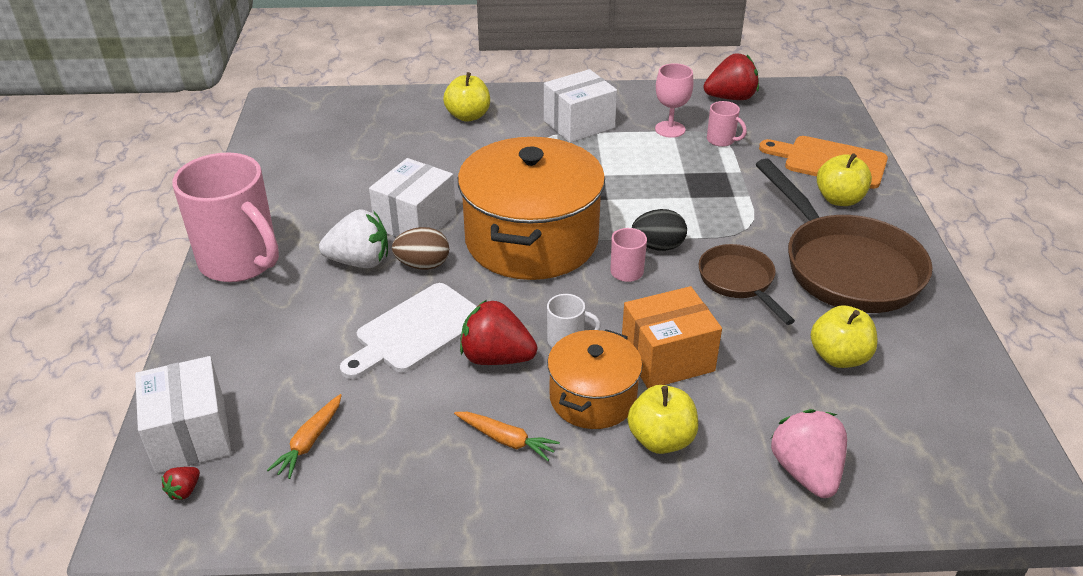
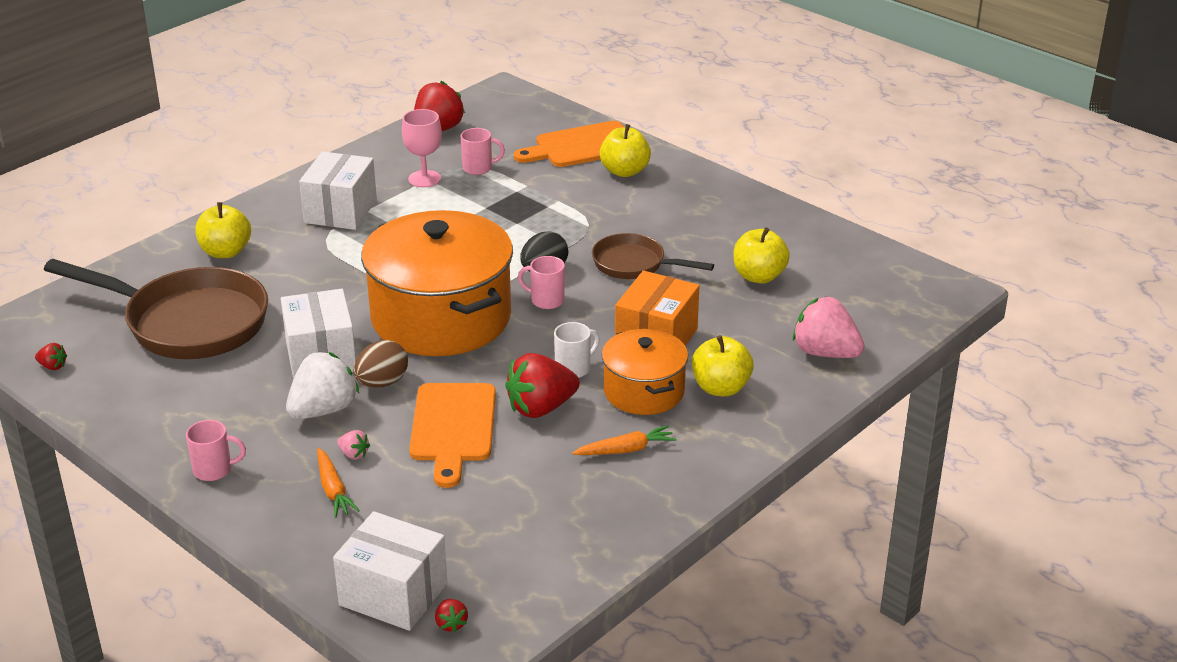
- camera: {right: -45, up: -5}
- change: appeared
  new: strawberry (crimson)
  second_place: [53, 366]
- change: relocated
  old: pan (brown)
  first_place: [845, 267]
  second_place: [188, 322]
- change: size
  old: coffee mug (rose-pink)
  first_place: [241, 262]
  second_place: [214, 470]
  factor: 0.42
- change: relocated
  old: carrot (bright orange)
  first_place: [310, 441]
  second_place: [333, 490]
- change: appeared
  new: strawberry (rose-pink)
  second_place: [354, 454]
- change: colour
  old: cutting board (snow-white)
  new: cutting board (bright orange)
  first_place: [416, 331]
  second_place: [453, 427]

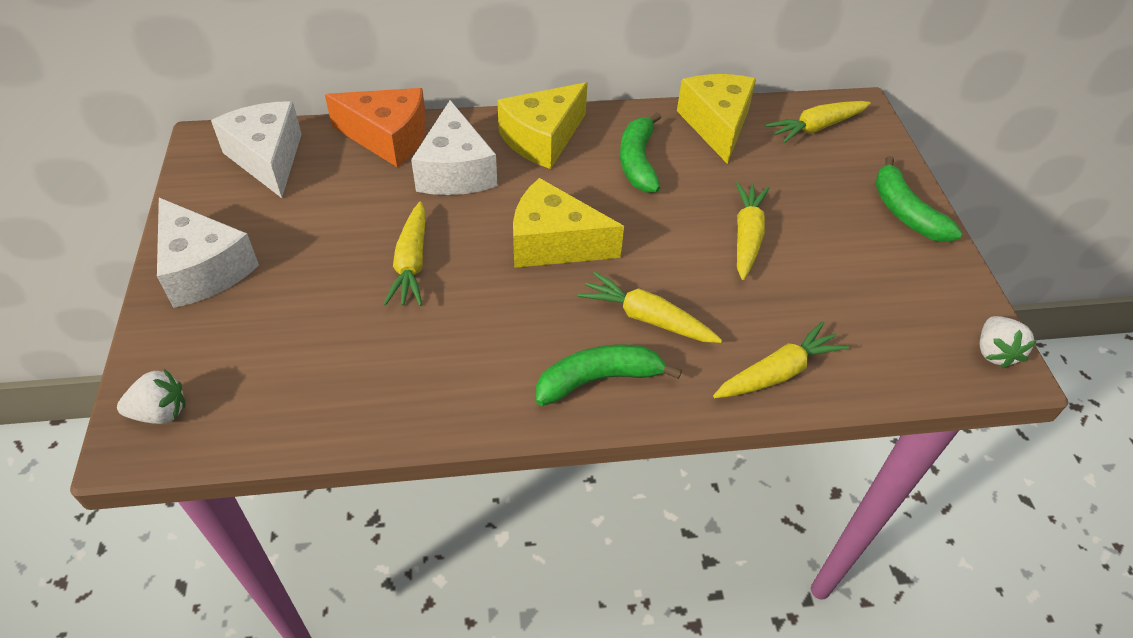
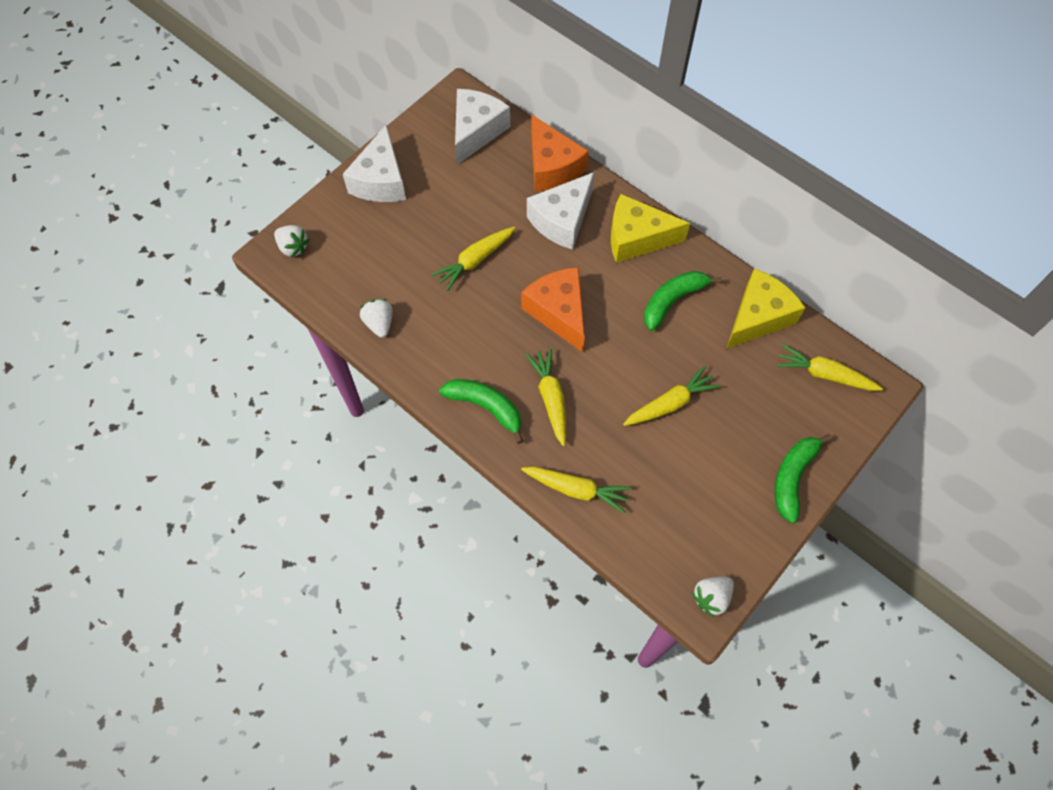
- camera: {right: 50, up: 15}
- change: appeared
  new: strawberry (snow-white)
  second_place: [379, 323]
- change: colour
  old: piece of cheese (yellow)
  new: piece of cheese (bright orange)
  first_place: [554, 243]
  second_place: [559, 312]

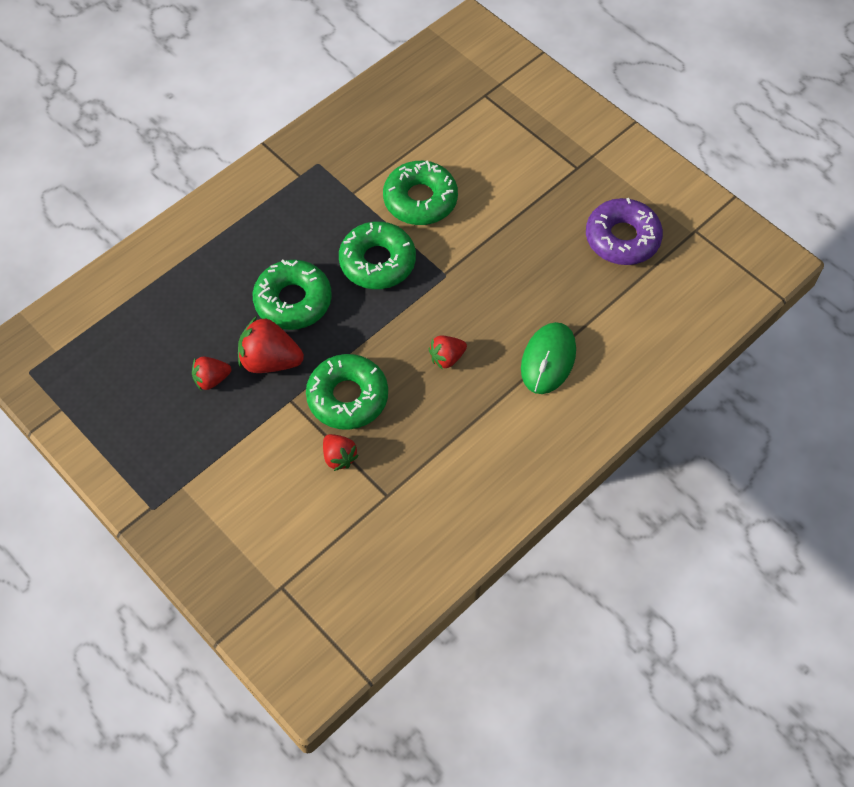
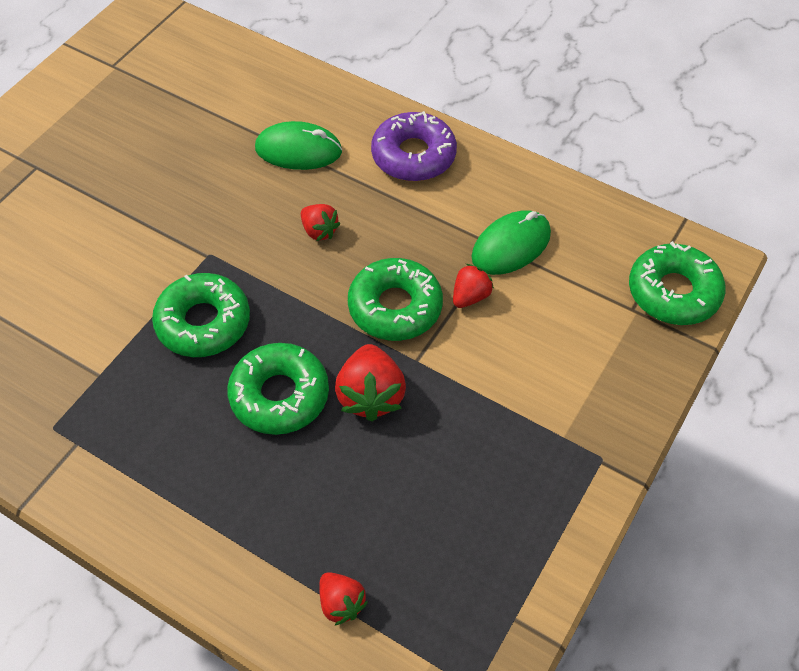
- camera: {right: -105, up: -5}
- change: relocated
  old: strawberry (crimson)
  first_place: [211, 379]
  second_place: [341, 603]
- change: relocated
  old: doughnut (violet)
  first_place: [622, 238]
  second_place: [413, 155]
- change: appeared
  new: mouse (leaf-green)
  second_place: [511, 246]
- change: relocated
  old: doughnut (leaf-green)
  first_place: [420, 200]
  second_place: [673, 292]

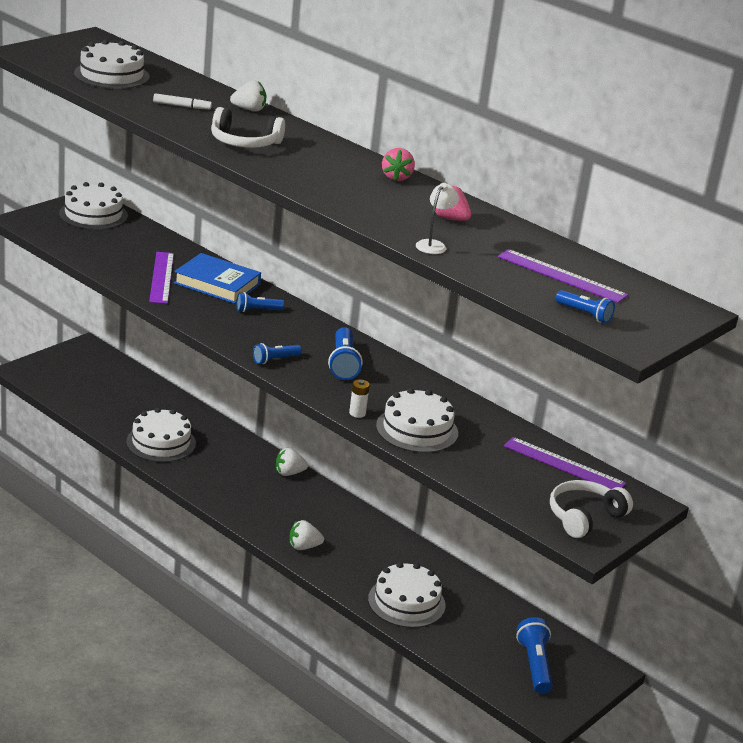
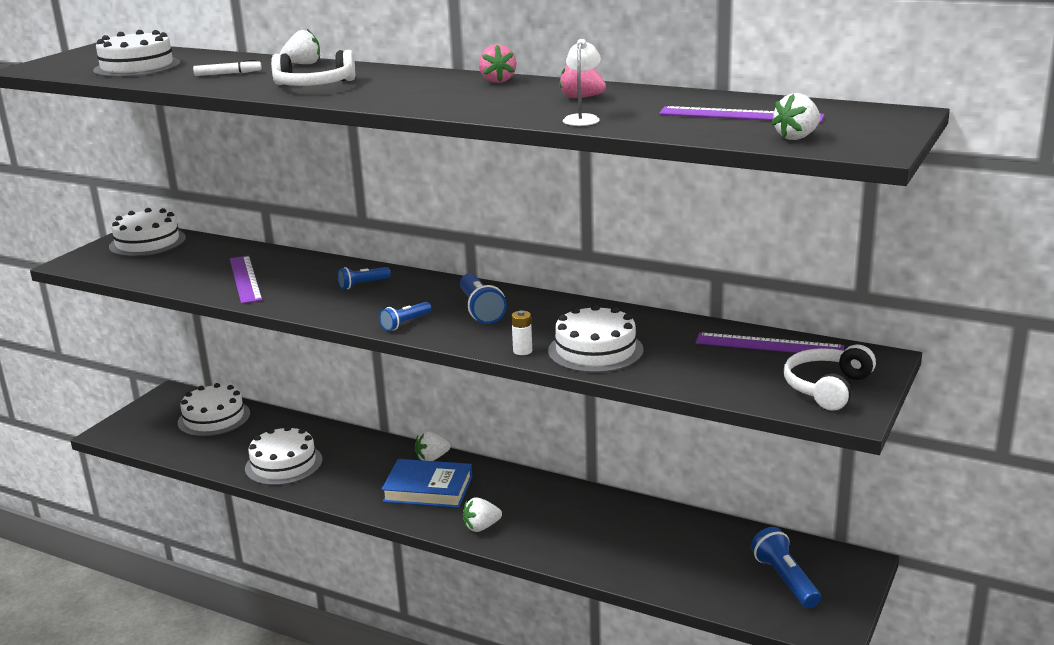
- camera: {right: -10, up: -5}
- change: relocated
  old: layer cake (snow-white)
  first_place: [406, 602]
  second_place: [214, 418]
- change: relocated
  old: hardcover (blue)
  first_place: [217, 284]
  second_place: [428, 489]
- change: exchanged
  old: pocket torch (blue)
  new: strawberry (snow-white)
  first_place: [584, 314]
  second_place: [797, 137]

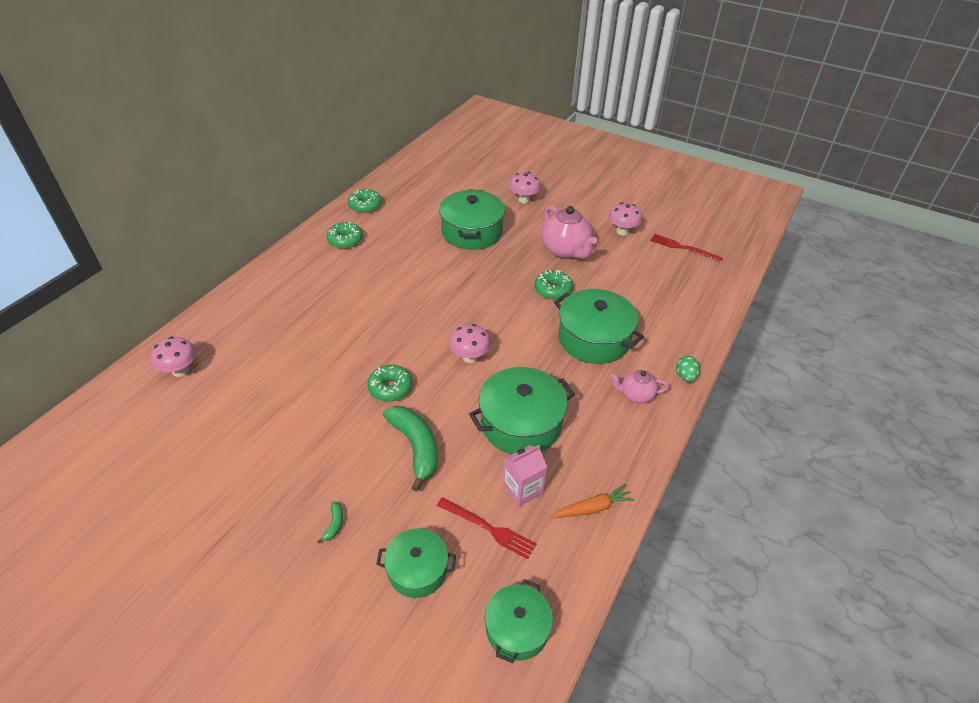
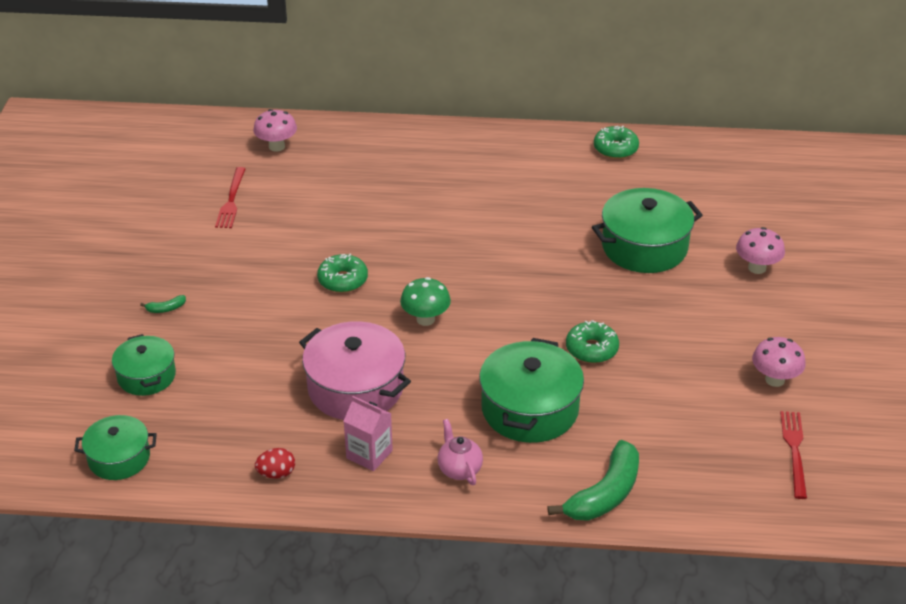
- camera: {right: 65, up: -5}
- change: relocated
  old: fork (crimson)
  first_place: [488, 528]
  second_place: [231, 200]
- change: exchanged
  old: carrot (bright orange)
  new: egg shape (crimson)
  first_place: [592, 508]
  second_place: [276, 473]
- change: colour
  old: pot (leaf-green)
  new: pot (rose-pink)
  first_place: [521, 423]
  second_place: [355, 388]
- change: relocated
  old: carton (rose-pink)
  first_place: [523, 489]
  second_place: [369, 454]
- change: colour
  old: mushroom (rose-pink)
  new: mushroom (leaf-green)
  first_place: [470, 357]
  second_place: [425, 319]
- change: relocated
  old: banana fruit (leaf-green)
  first_place: [415, 447]
  second_place: [605, 494]
- change: missing
  old: doughnut (leaf-green)
  first_place: [345, 240]
- change: missing
  old: china teapot (rose-pink)
  first_place: [565, 251]
- change: missing
  old: egg shape (leaf-green)
  first_place: [685, 376]

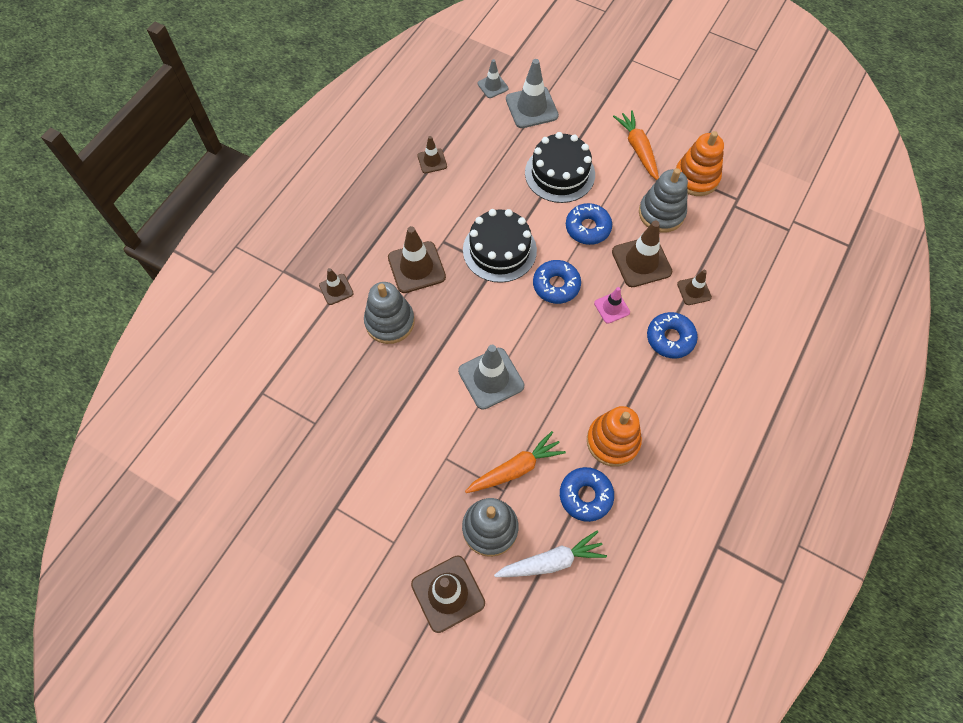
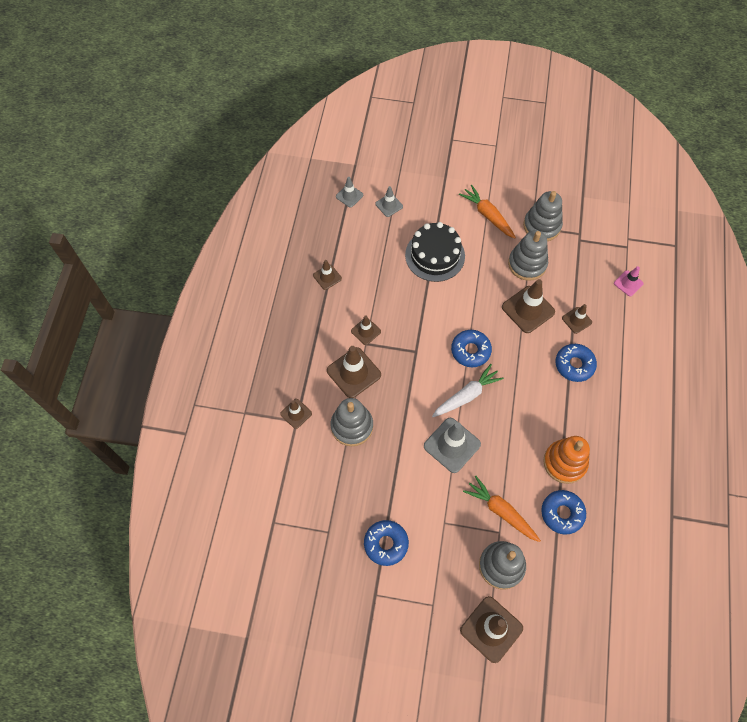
- camera: {right: -20, up: 0}
- change: appeared
  new: road cone (brown)
  second_place: [366, 331]
- change: relocated
  old: doughnut (blue)
  first_place: [587, 228]
  second_place: [386, 544]
- change: size
  old: road cone (ash-grey)
  first_place: [531, 107]
  second_place: [389, 205]
  factor: 0.56
- change: relocated
  old: carrot (snow-white)
  first_place: [551, 561]
  second_place: [466, 395]
- change: spun
  old: carrot (bright orange)
  first_place: [515, 468]
  second_place: [501, 511]
  degrees: -90
- change: colour
  old: stacking rings (bright orange)
  new: stacking rings (ash-grey)
  first_place: [696, 178]
  second_place: [542, 226]
- change: relocated
  old: road cone (rose-pink)
  first_place: [611, 308]
  second_place: [628, 283]
- change: missing
  old: layer cake (jet-black)
  first_place: [499, 250]

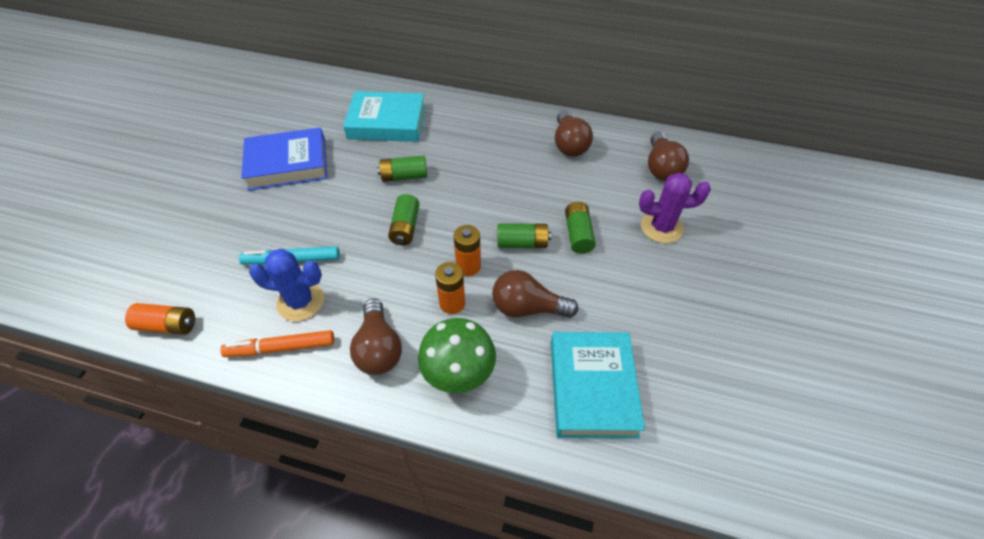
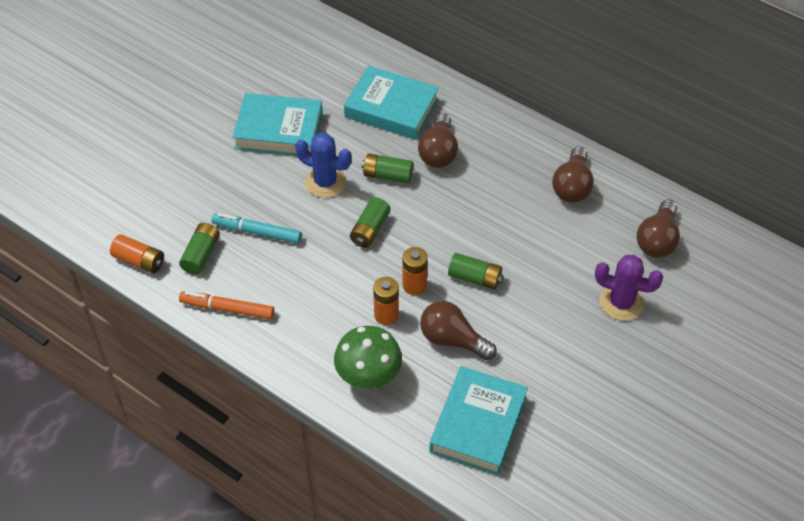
- camera: {right: 20, up: 0}
- change: relocated
  old: power cell (leaf-green)
  first_place: [578, 234]
  second_place: [201, 255]
- change: colour
  old: hardcover (blue)
  new: hardcover (teal)
  first_place: [288, 164]
  second_place: [279, 130]
- change: relocated
  old: prickly plant (blue)
  first_place: [300, 301]
  second_place: [325, 182]
- change: relocated
  old: light bulb (brown)
  first_place: [379, 348]
  second_place: [438, 152]

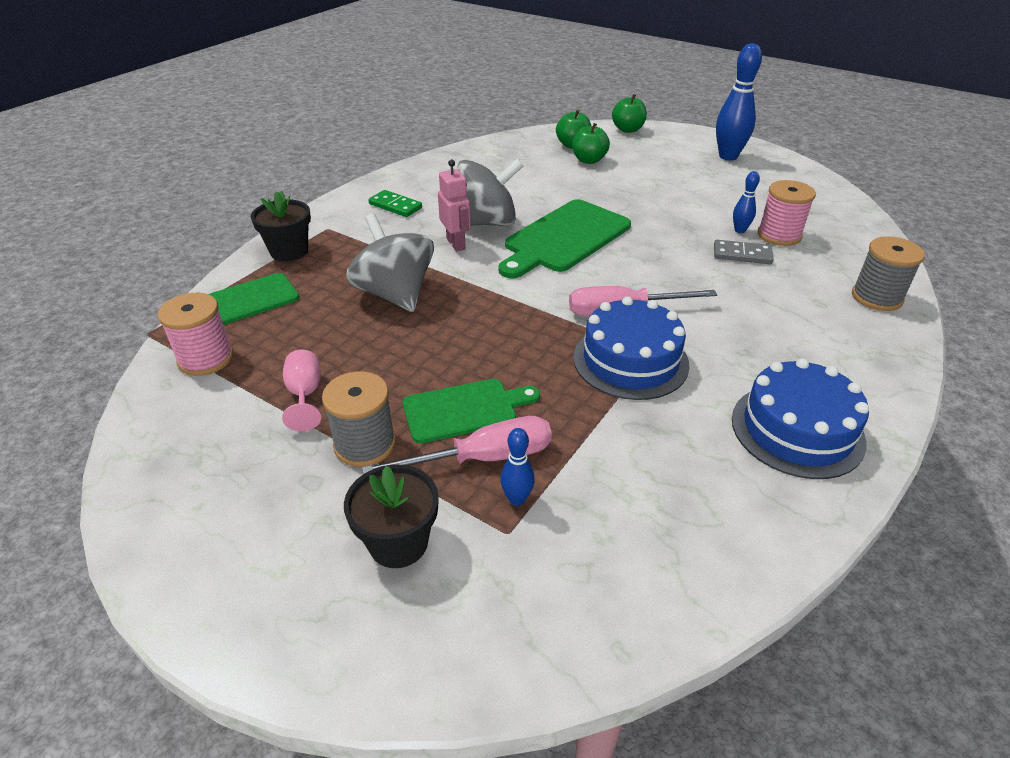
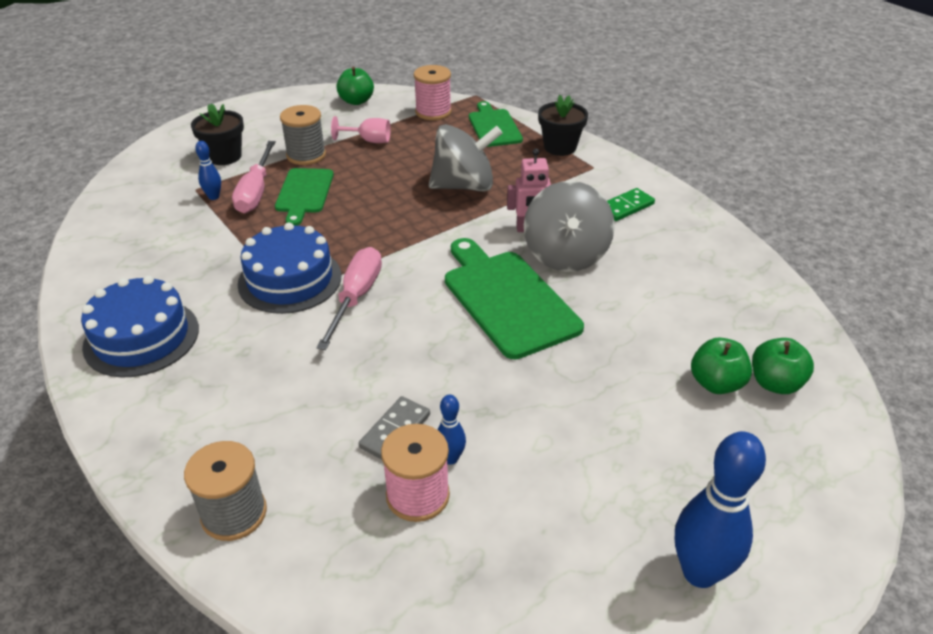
- camera: {right: 110, up: 0}
- change: relocated
  old: toy apple (leaf-green)
  first_place: [627, 129]
  second_place: [356, 101]

